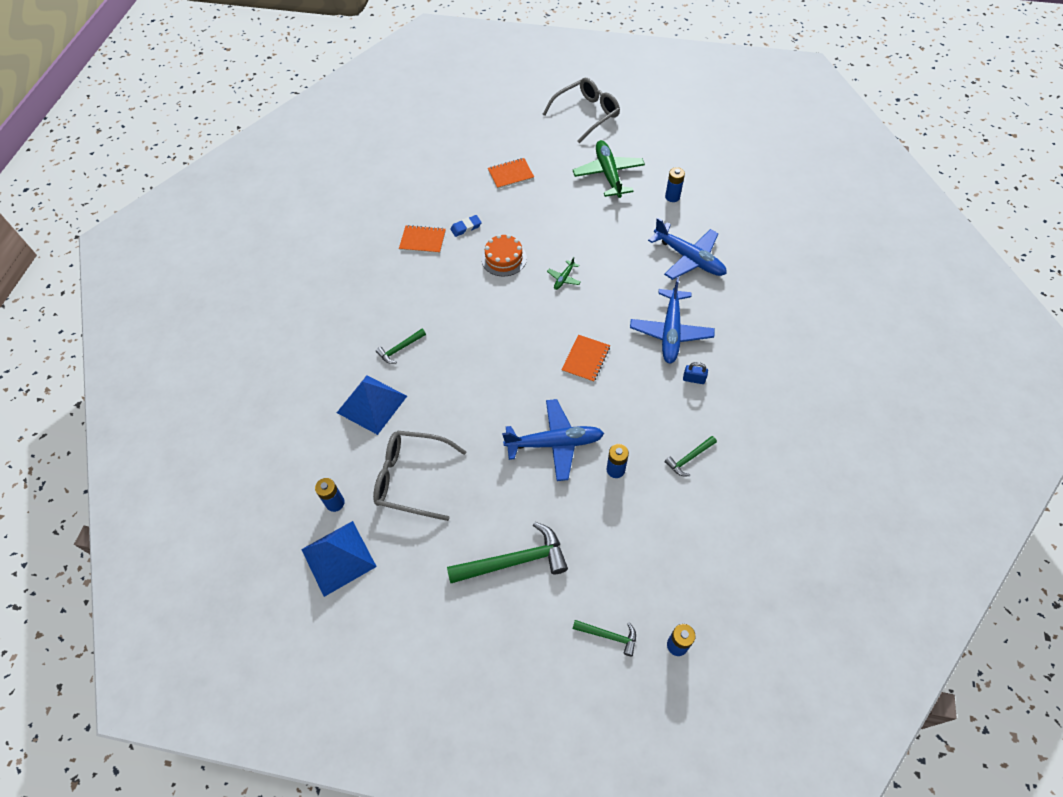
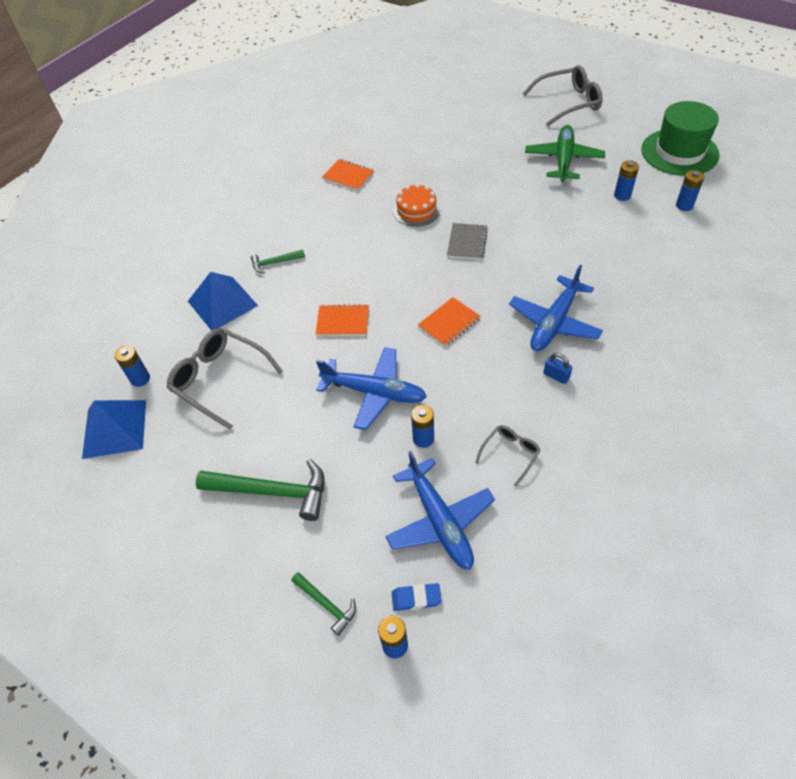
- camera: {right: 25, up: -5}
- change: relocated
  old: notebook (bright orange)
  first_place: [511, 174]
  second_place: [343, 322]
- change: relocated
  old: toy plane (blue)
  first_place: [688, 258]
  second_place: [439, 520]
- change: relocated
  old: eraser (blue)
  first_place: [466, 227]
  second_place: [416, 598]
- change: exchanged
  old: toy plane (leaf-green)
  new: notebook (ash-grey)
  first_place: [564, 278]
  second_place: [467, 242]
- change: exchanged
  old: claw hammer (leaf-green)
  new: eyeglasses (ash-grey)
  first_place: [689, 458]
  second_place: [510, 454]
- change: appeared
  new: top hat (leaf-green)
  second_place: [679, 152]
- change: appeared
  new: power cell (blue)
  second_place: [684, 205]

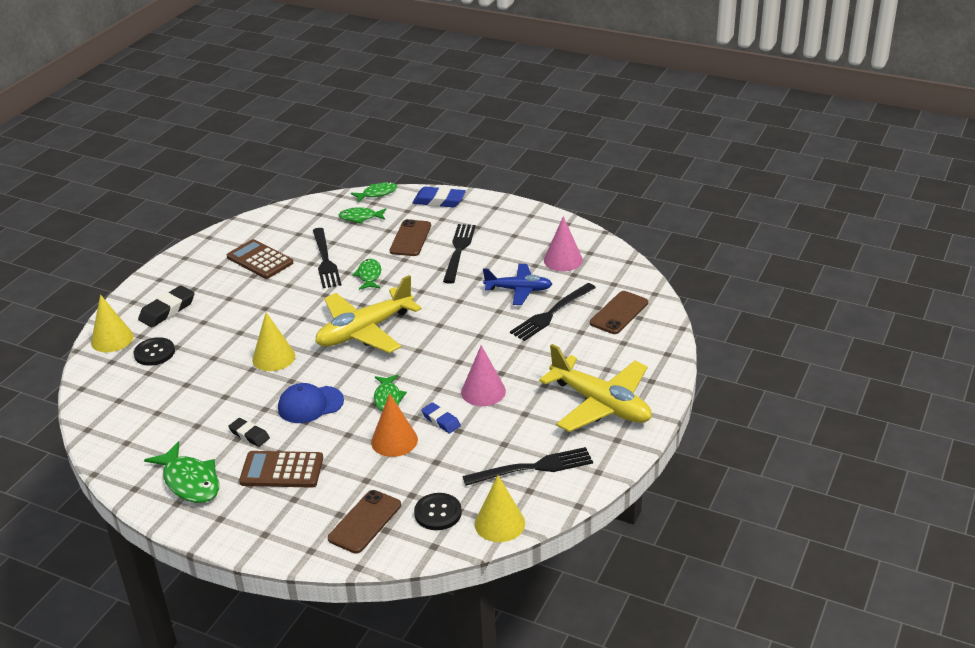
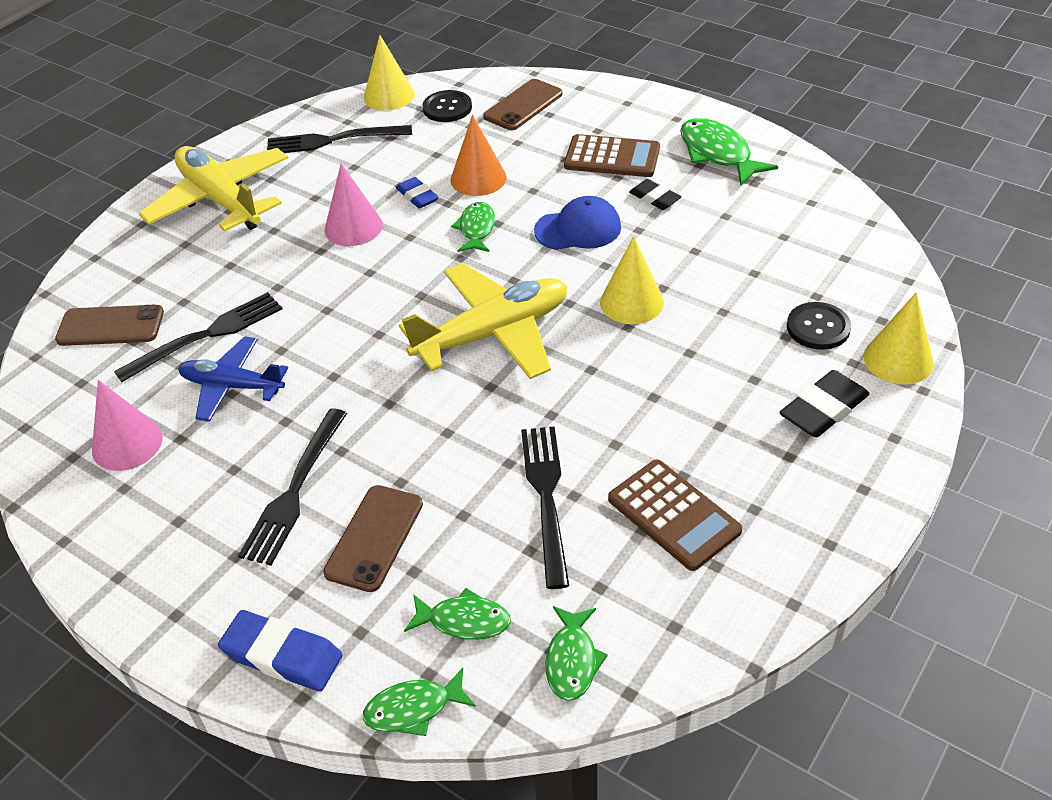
- camera: {right: -170, up: 10}
- change: spun
  old: mobile phone (brown)
  first_place: [619, 313]
  second_place: [110, 326]
  degrees: 45
- change: relocated
  old: fish figure (leaf-green)
  first_place: [369, 275]
  second_place: [572, 660]

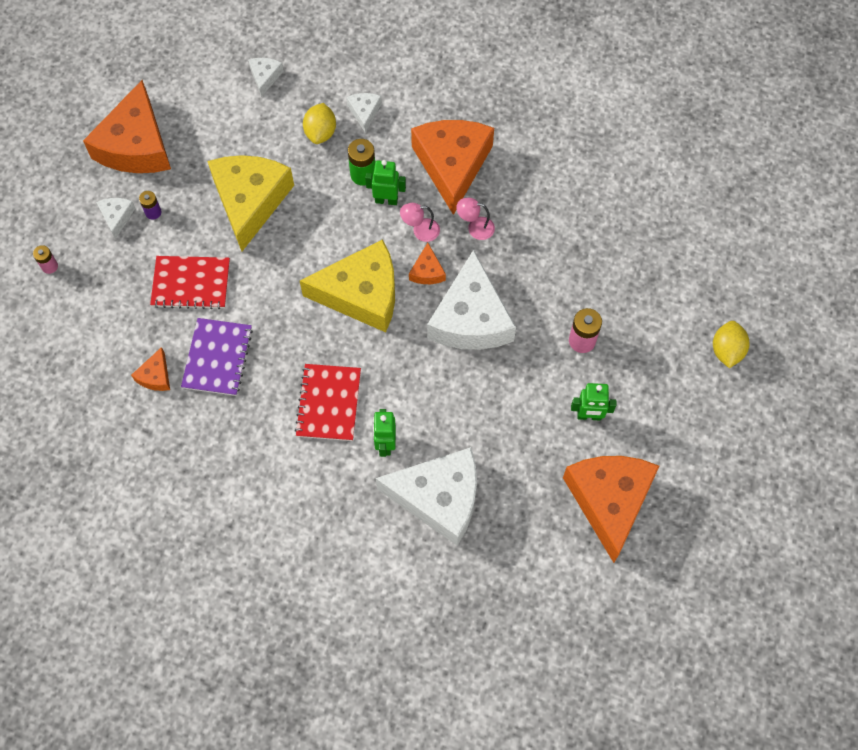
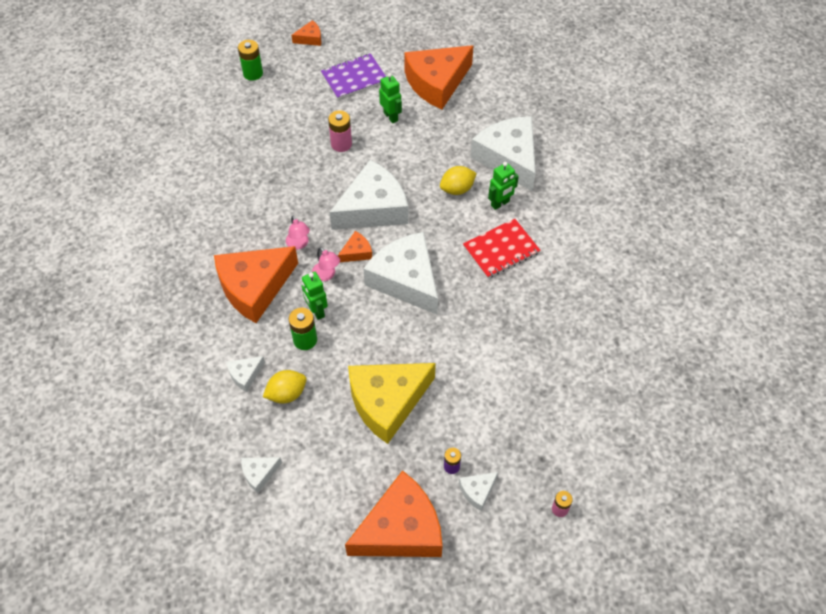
- camera: {right: -125, up: -10}
- change: appeared
  new: power cell (leaf-green)
  second_place: [253, 73]
- change: relocated
  old: piece of cheese (bright orange)
  first_place: [155, 376]
  second_place: [310, 38]
- change: relocated
  old: notebook (violet)
  first_place: [217, 358]
  second_place: [354, 78]
- change: colour
  old: piece of cheese (yellow)
  new: piece of cheese (snow-white)
  first_place: [362, 294]
  second_place: [406, 280]
- change: relocated
  old: toy lemon (yellow)
  first_place: [726, 350]
  second_place: [457, 189]
- change: missing
  old: notebook (crimson)
  first_place: [191, 283]

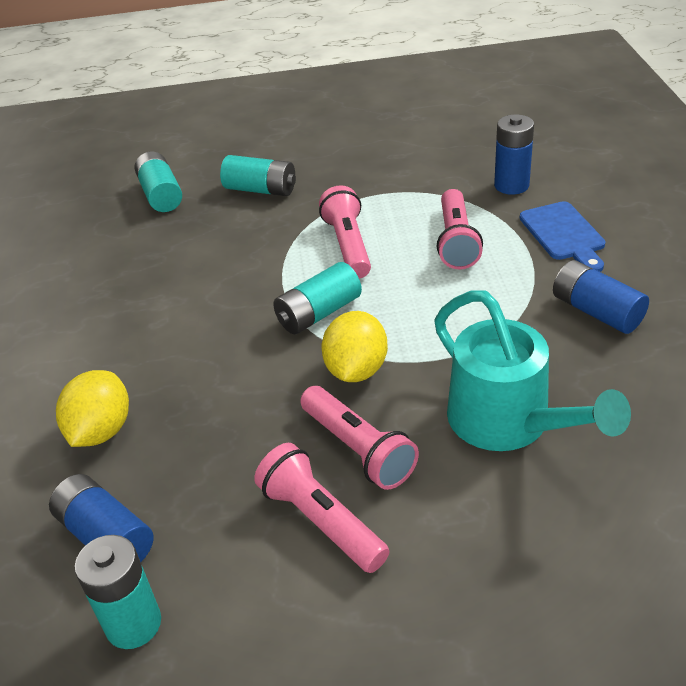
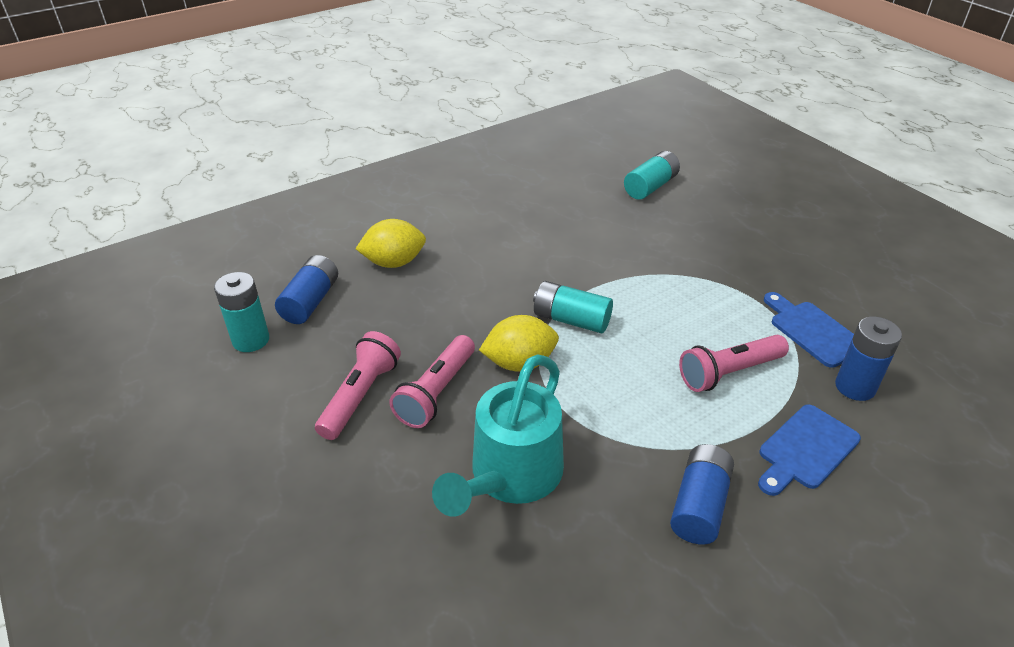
- camera: {right: 60, up: 0}
- change: appeared
  new: cutting board (blue)
  second_place: [813, 331]
- change: missing
  old: power cell (teal)
  first_place: [261, 190]
- change: missing
  old: pocket torch (rose-pink)
  first_place: [348, 246]

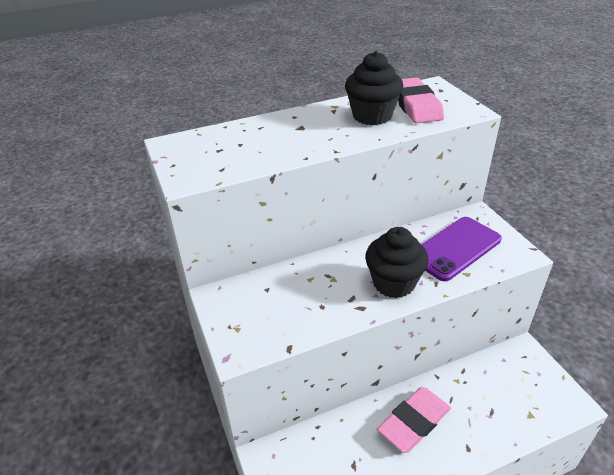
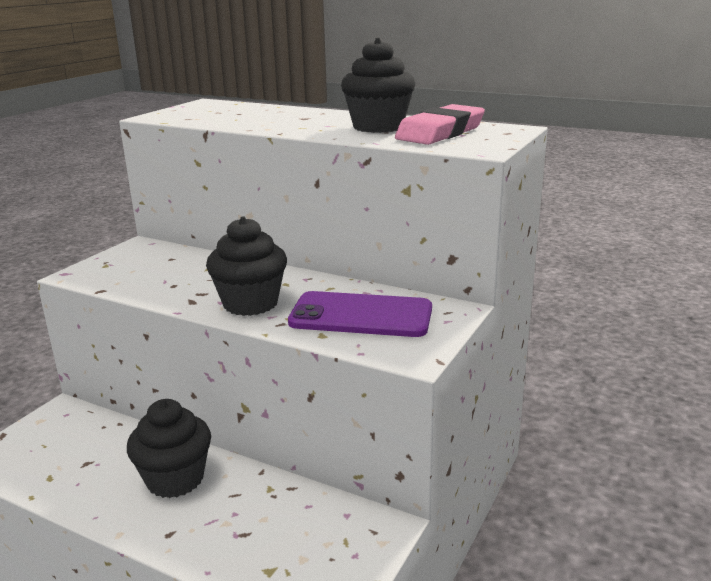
- camera: {right: 50, up: -15}
- change: exchanged
  old: eraser (rose-pink)
  new: muffin (jet-black)
  first_place: [413, 422]
  second_place: [175, 479]

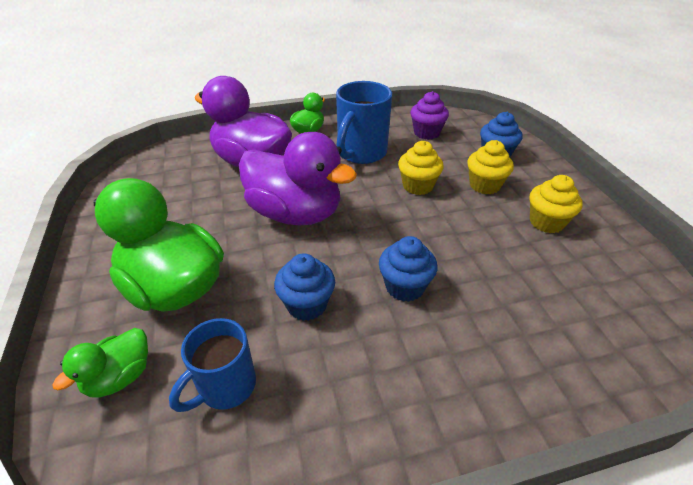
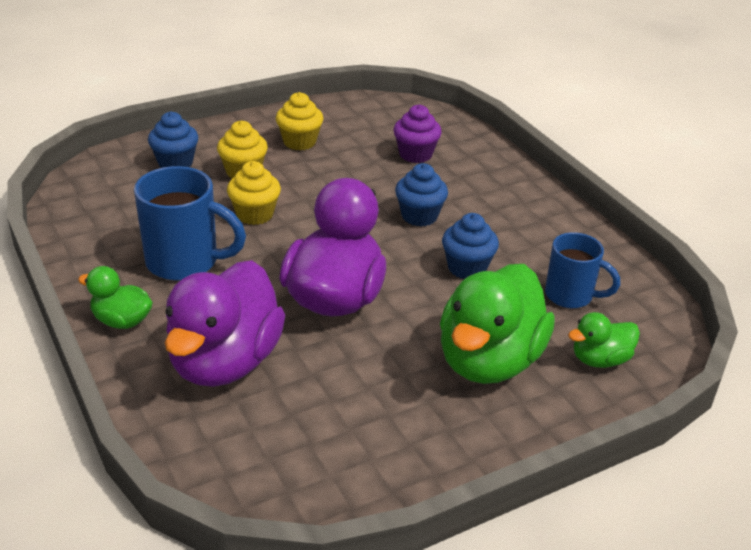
- camera: {right: -105, up: -5}
- change: relocated
  old: muffin (violet)
  first_place: [426, 133]
  second_place: [415, 154]
- change: spun
  old: rubber duck (leaf-green)
  first_place: [120, 377]
  second_place: [600, 359]
  degrees: 135

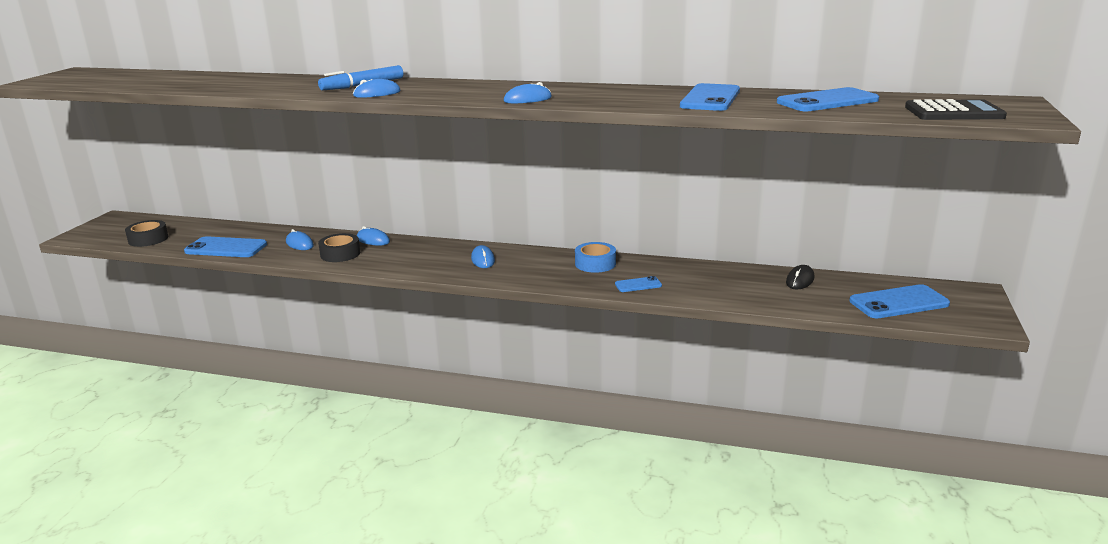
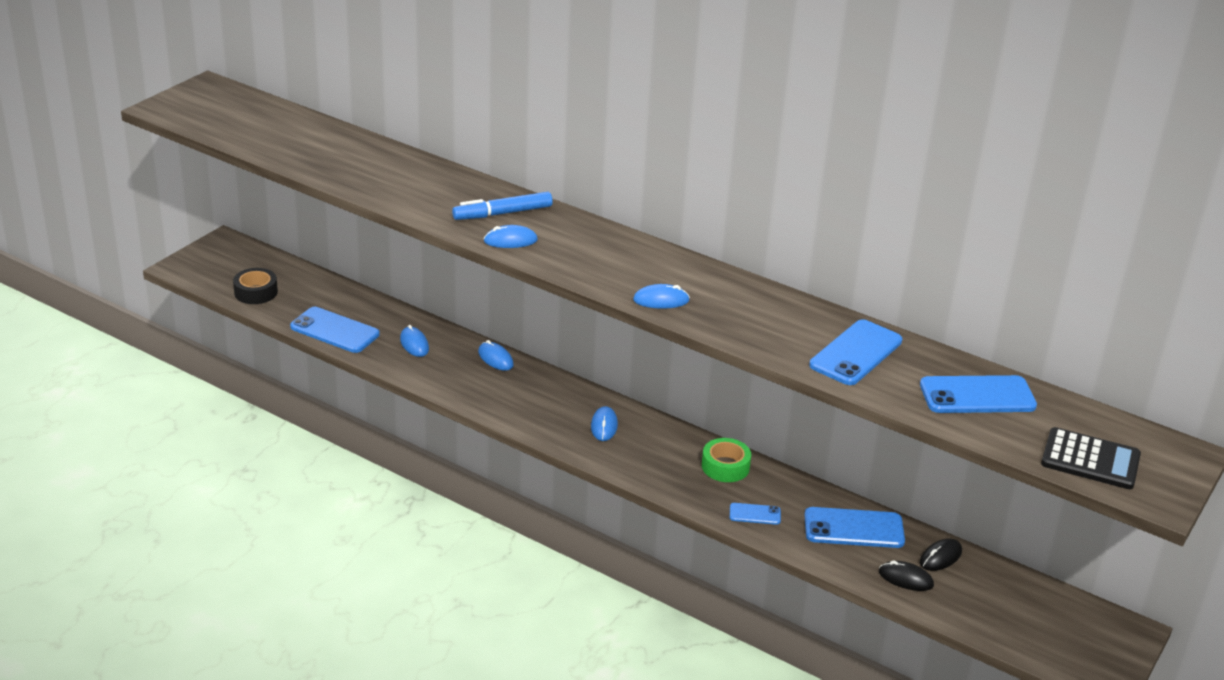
- camera: {right: 15, up: 10}
- change: colour
  old: tape (blue)
  new: tape (leaf-green)
  first_place: [595, 264]
  second_place: [725, 466]
- change: relocated
  old: mobile phone (blue)
  first_place: [898, 303]
  second_place: [854, 528]
- change: appeared
  new: mouse (jet-black)
  second_place: [905, 578]
- change: missing
  old: tape (jet-black)
  first_place: [340, 254]

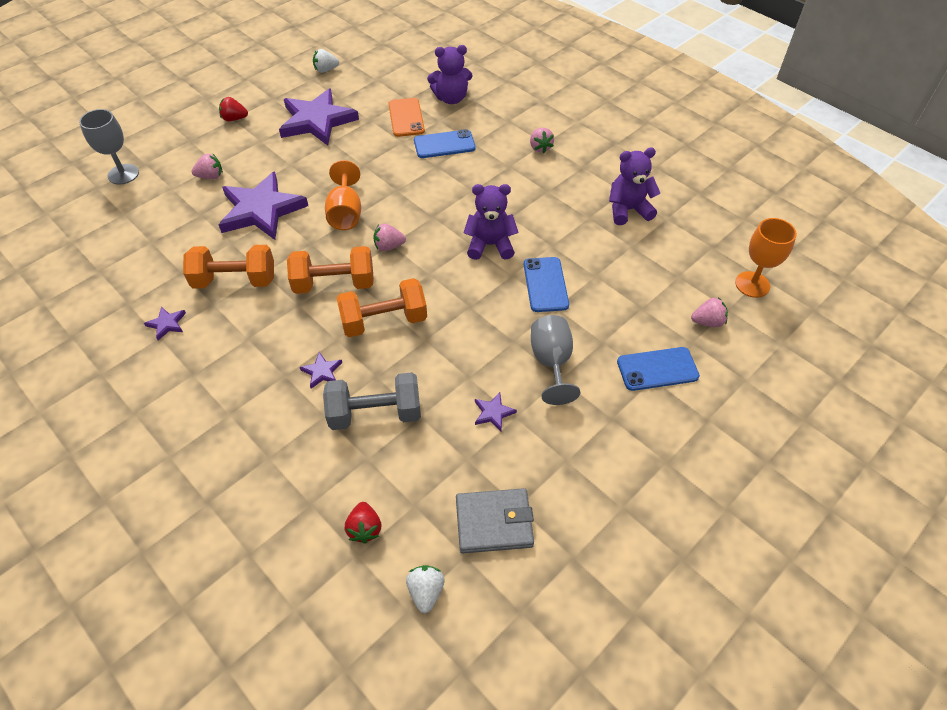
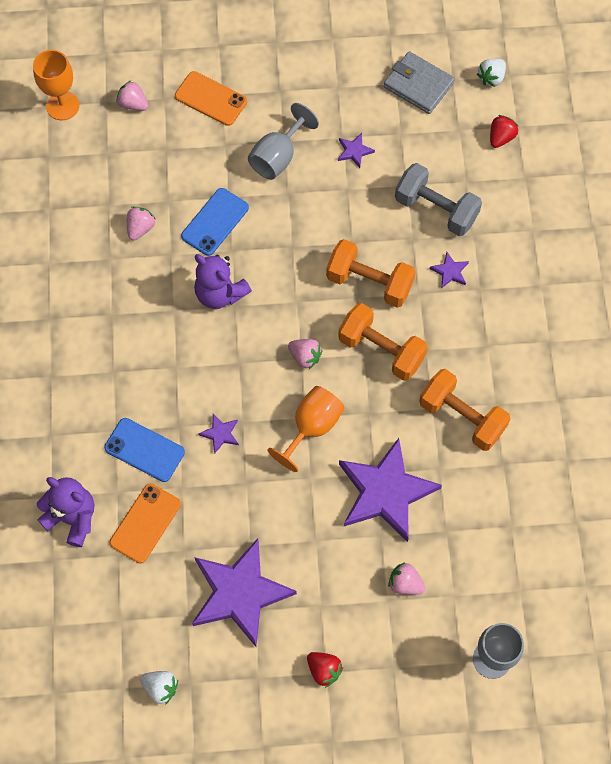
- camera: {right: -140, up: 15}
- change: relocated
  old: strawberry (rose-pink)
  first_place: [540, 148]
  second_place: [140, 228]
- change: colour
  old: mobile phone (blue)
  new: mobile phone (bright orange)
  first_place: [657, 369]
  second_place: [211, 99]
- change: relocated
  old: five-pointed star (violet)
  first_place: [167, 324]
  second_place: [220, 434]
- change: missing
  old: teddy (violet)
  first_place: [628, 210]

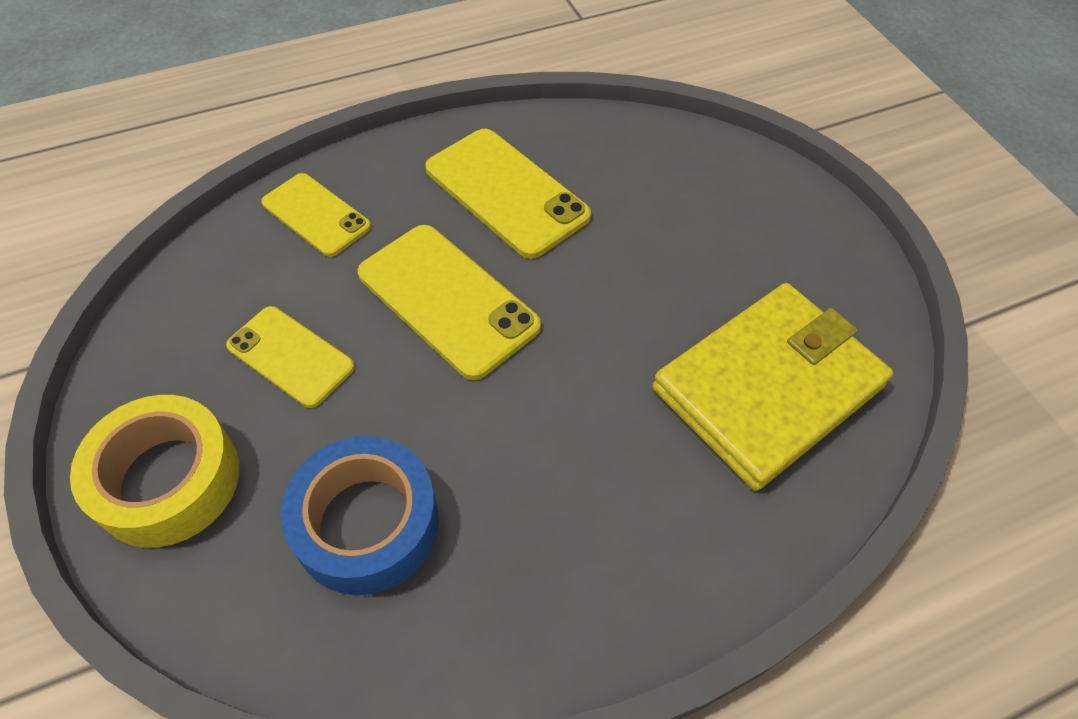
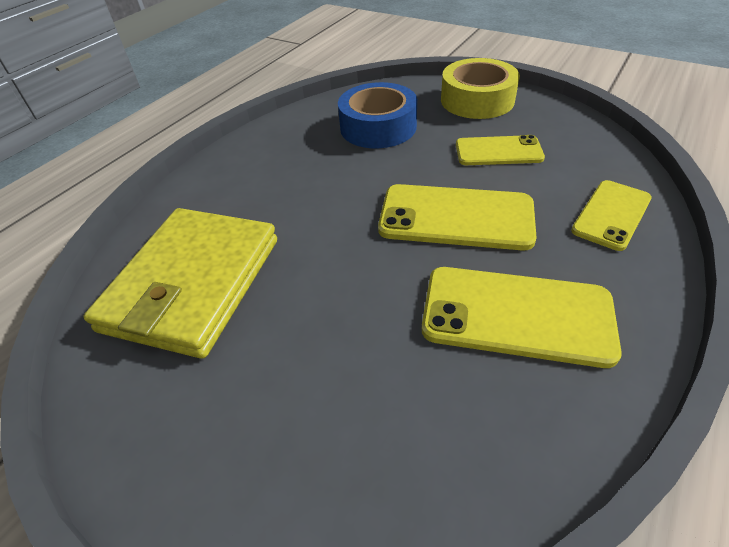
- camera: {right: 150, up: -10}
- change: spun
  old: mobile phone (yellow)
  first_place: [316, 215]
  second_place: [611, 214]
  degrees: -60

